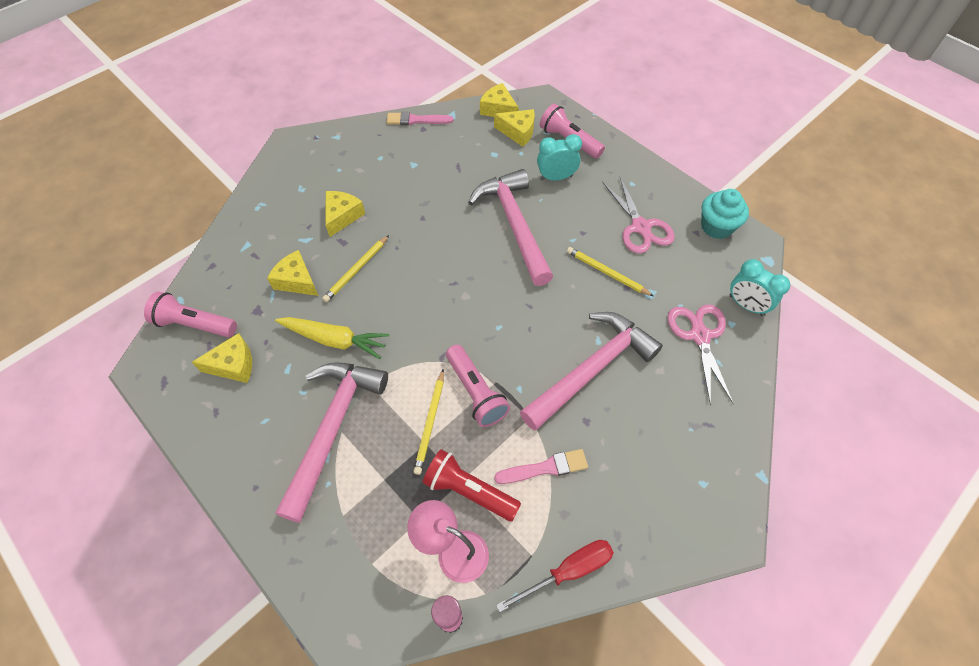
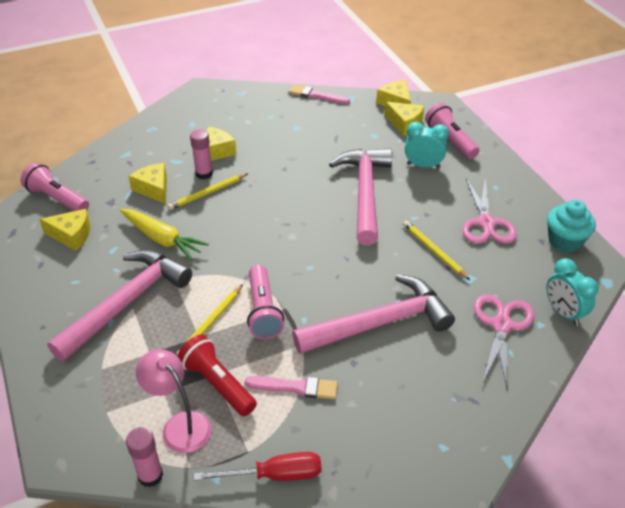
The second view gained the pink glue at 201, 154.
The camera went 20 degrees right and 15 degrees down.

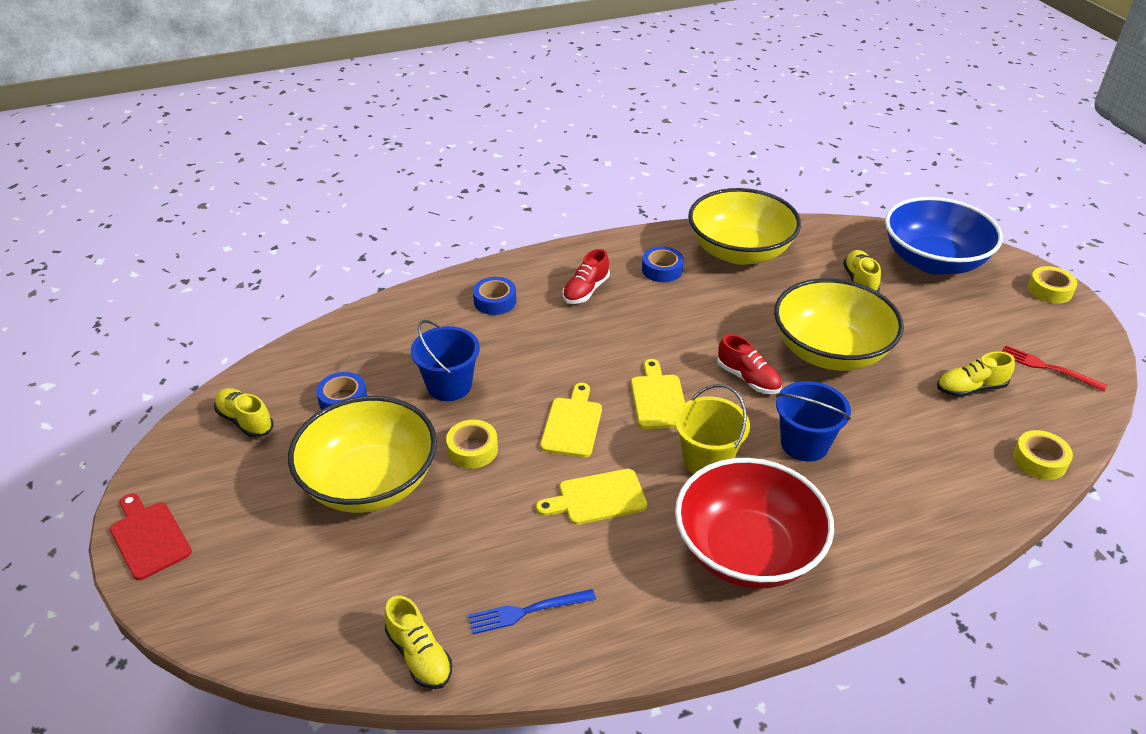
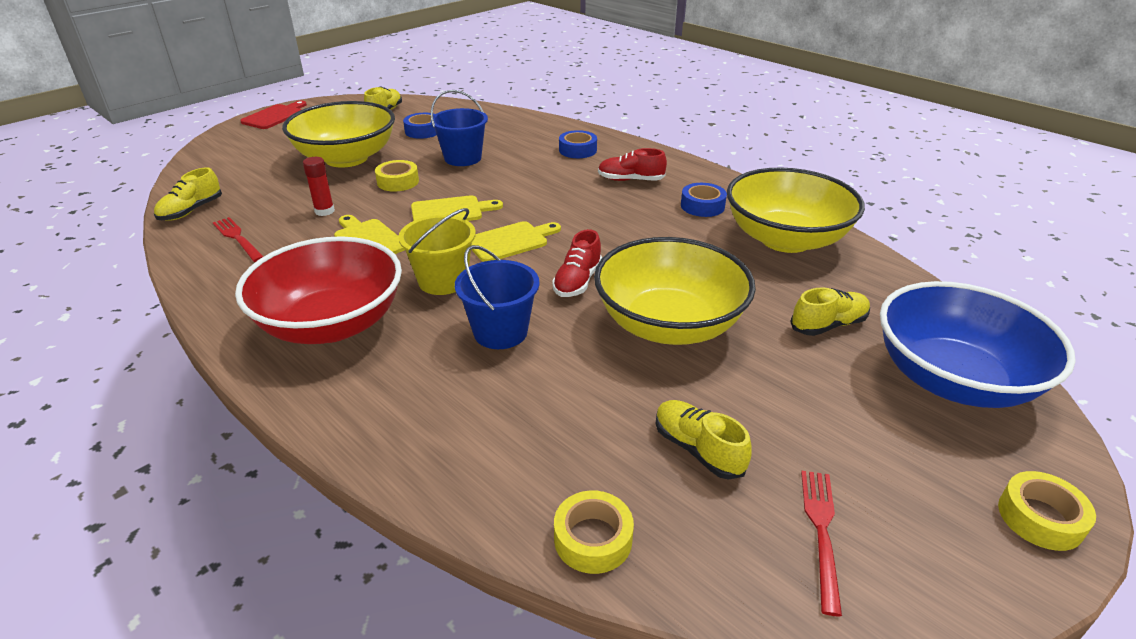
What was the cobalt dinner fork at 532, 611 turned into the red dinner fork at 238, 239.
The second view gained the red glue at 319, 186.
The camera went 65 degrees right and 5 degrees down.

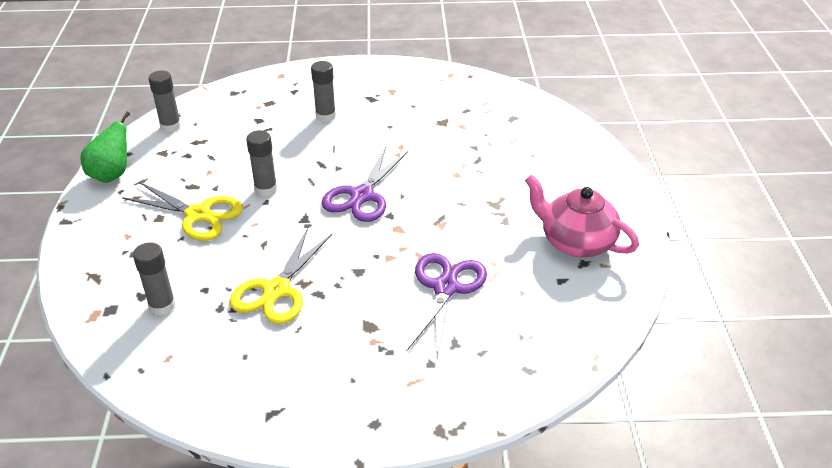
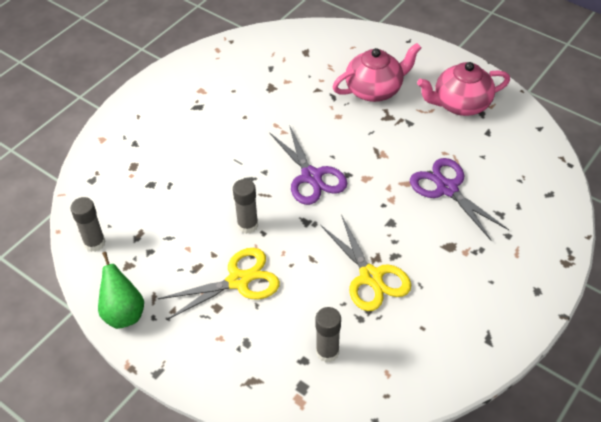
The second view lost the grey glue at 323, 91.
The second view gained the pink teapot at 376, 72.
The camera went 50 degrees left and 10 degrees up.

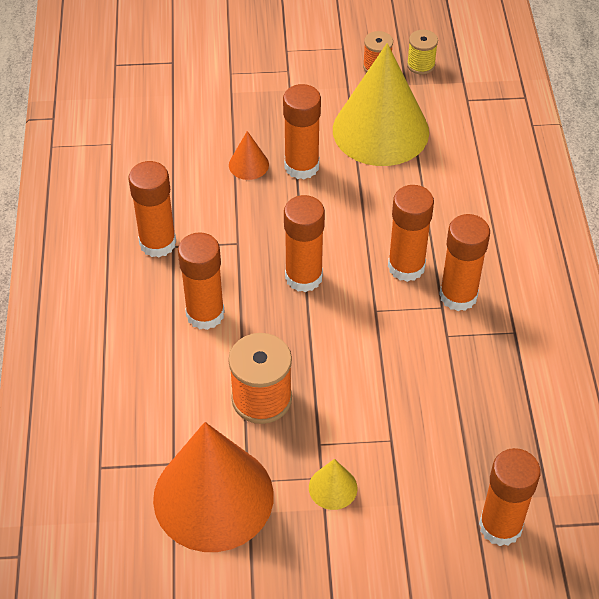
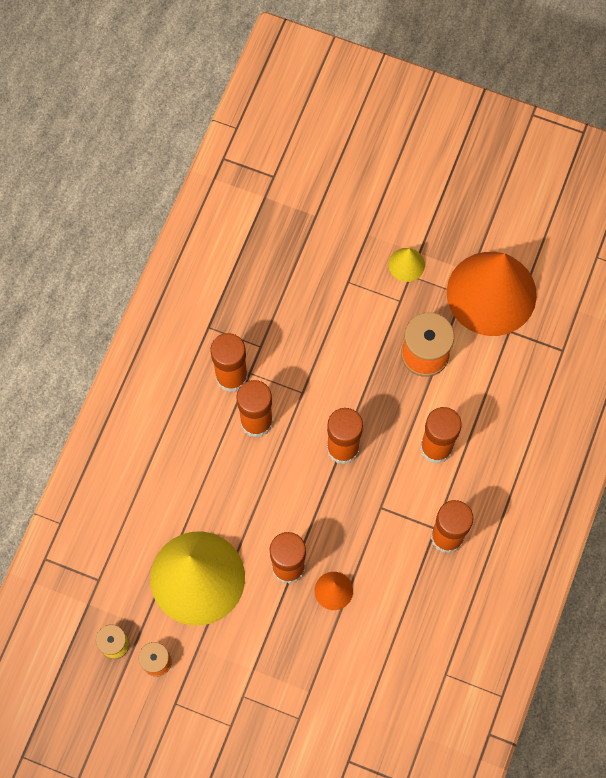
The second view lost the orange-coloured glue at 510, 497.
The camera went 155 degrees left and 20 degrees up.

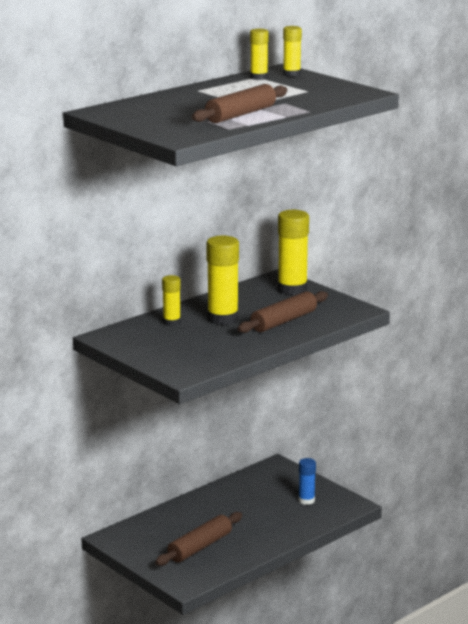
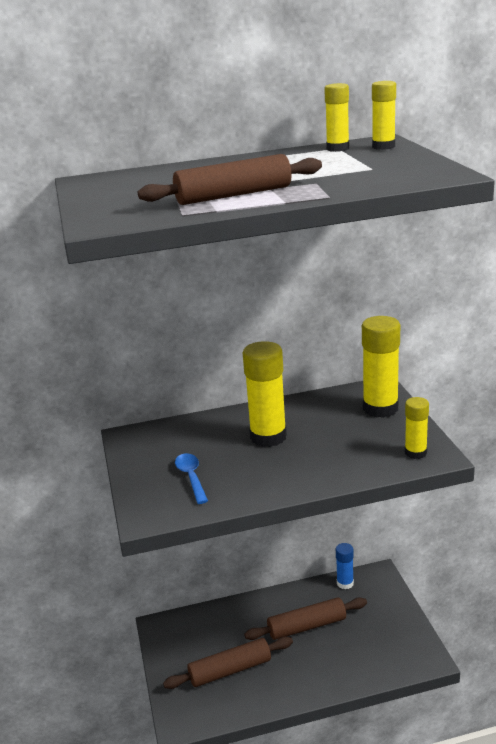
The bright yellow glue ended up elsewhere, having gone from 171, 300 to 417, 428.
The brown dough roller ended up elsewhere, having gone from 282, 312 to 305, 618.
The cobalt glue ended up elsewhere, having gone from 307, 481 to 345, 566.
The second view gained the cobalt spoon at 191, 478.
The camera went 30 degrees right and 5 degrees up.

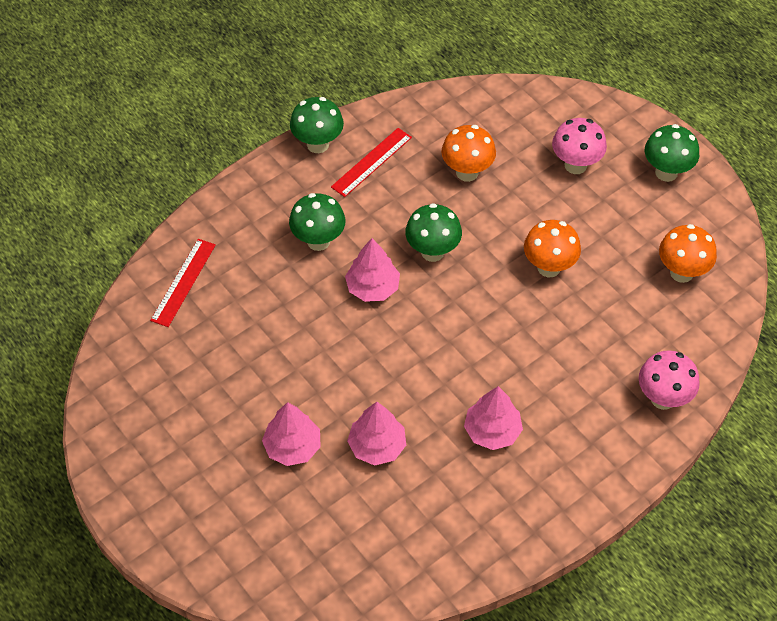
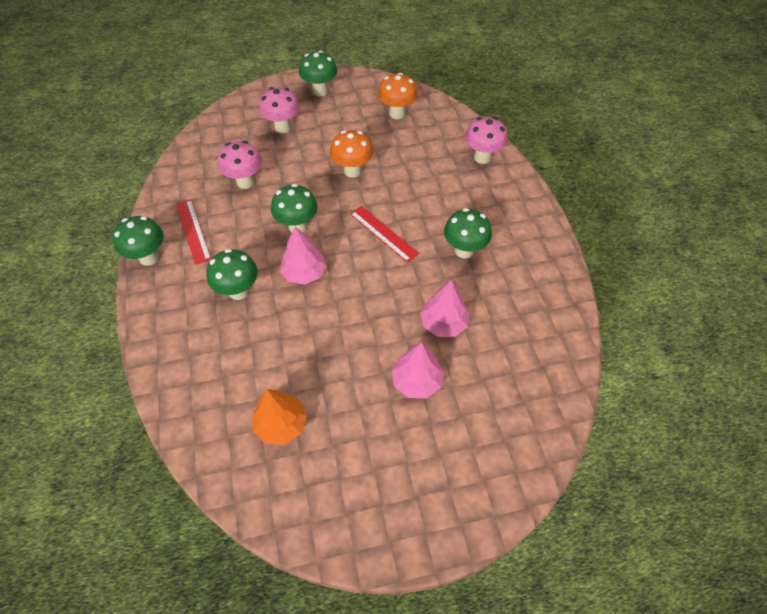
The red measuring stick ended up elsewhere, having gone from 183, 283 to 384, 234.
What was the orange-coloured toadstool at 468, 153 turned into the pink toadstool at 240, 165.
Where the pink toy tree stood at 493, 418, the green toadstool came to stand at 468, 233.
The second view gained the orange-coloured toy tree at 280, 417.
The camera went 65 degrees left and 0 degrees up.

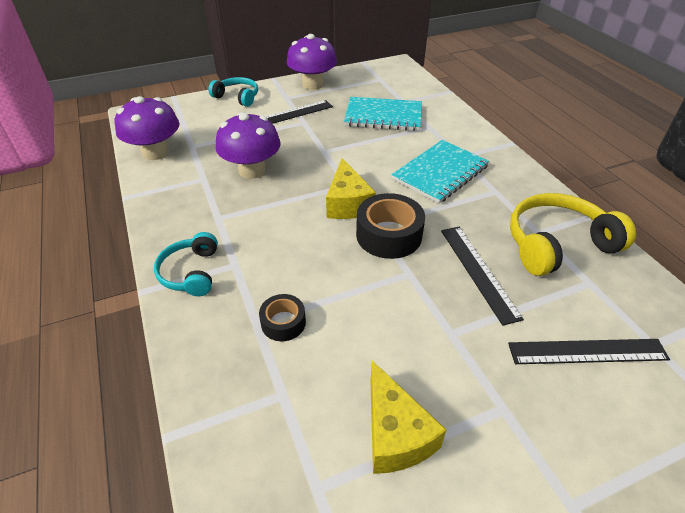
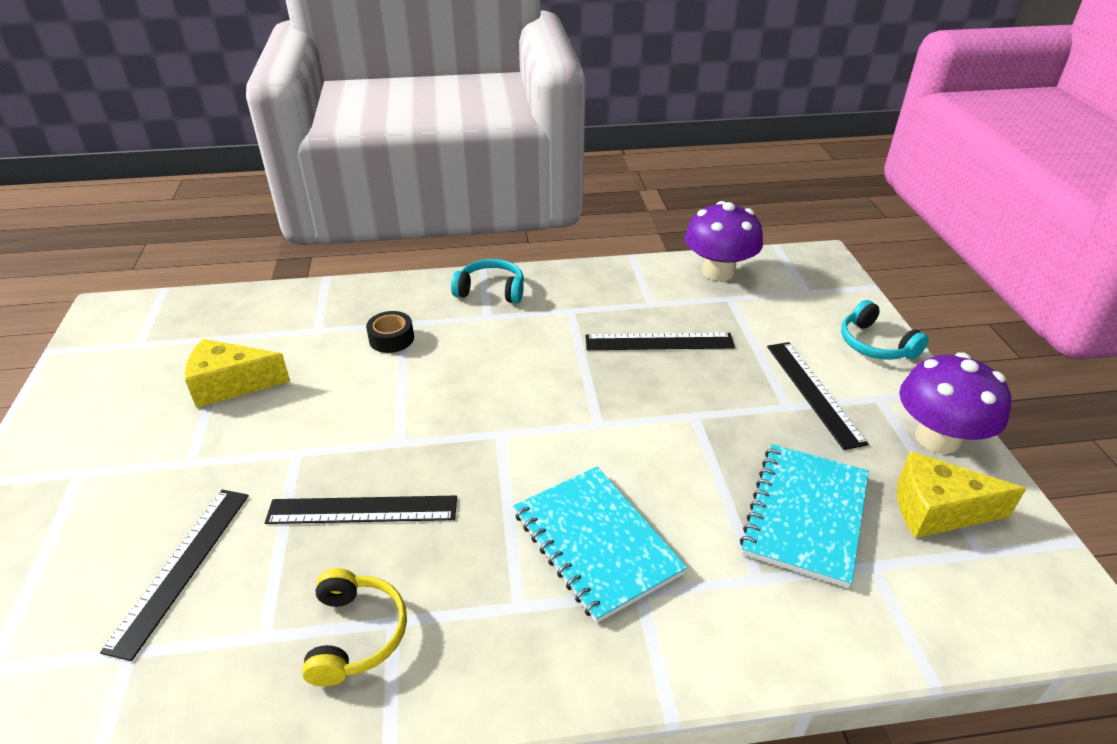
The teal over-ear headphones at 233, 92 ended up facing another way, 105 degrees clockwise from before.
Where the purple toadstool stood at 248, 145, the ebony measuring stick came to stand at 660, 341.
The bright yellow cheese ended up elsewhere, having gone from 351, 188 to 961, 494.
The second view lost the ebony sticky tape at 390, 226.
The size of the bright yellow over-ear headphones at 573, 234 changed by a factor of 0.61.
The camera went 105 degrees right and 5 degrees down.

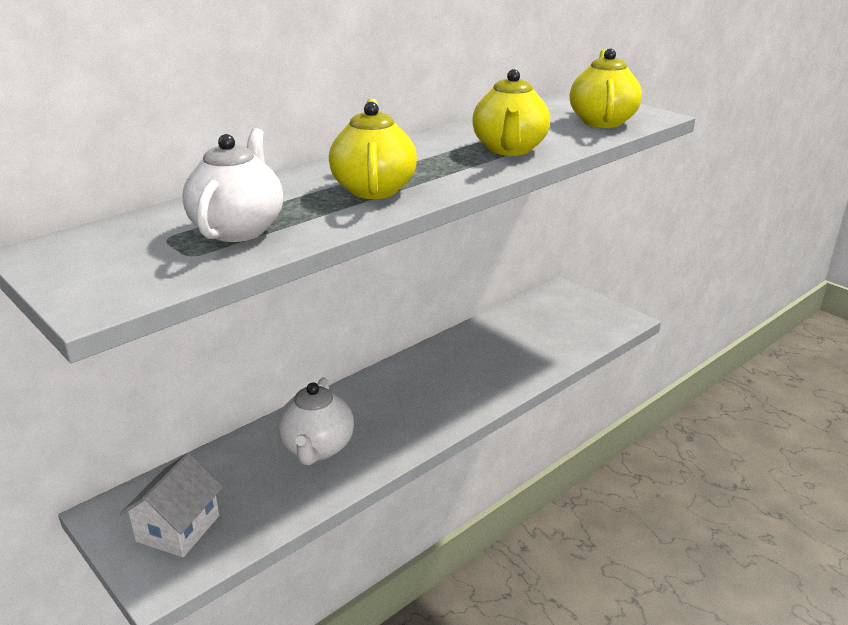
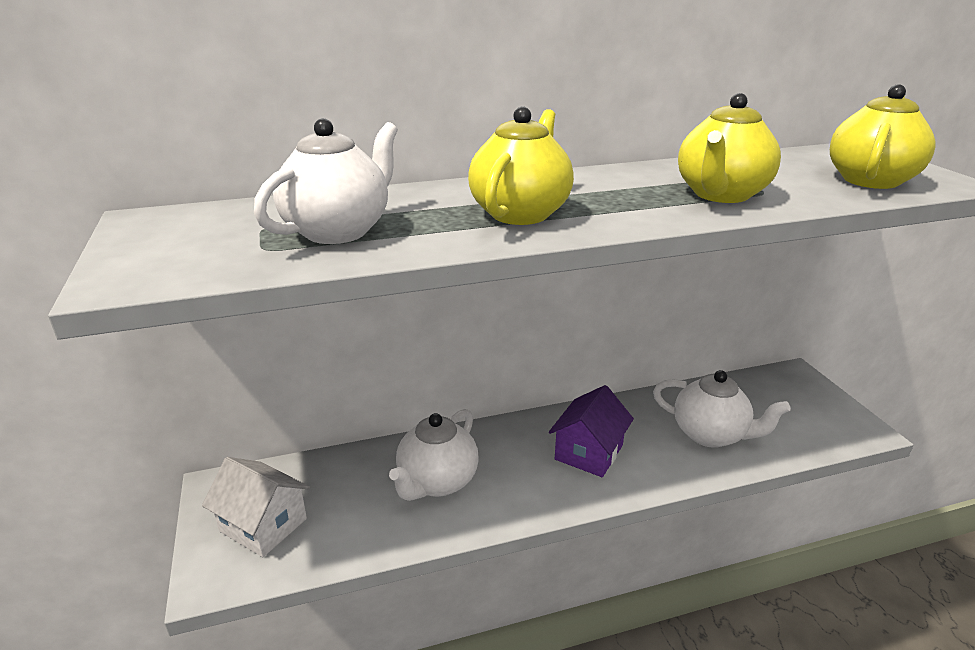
The snow-white cottage at 171, 505 ended up facing another way, 75 degrees clockwise from before.
The second view gained the purple cottage at 591, 431.
The second view gained the snow-white teapot at 722, 409.
The camera went 25 degrees right and 0 degrees up.

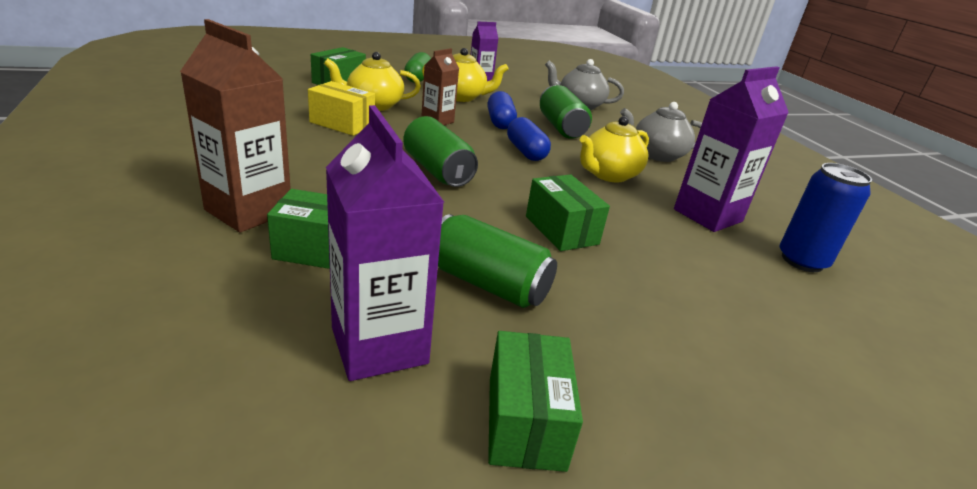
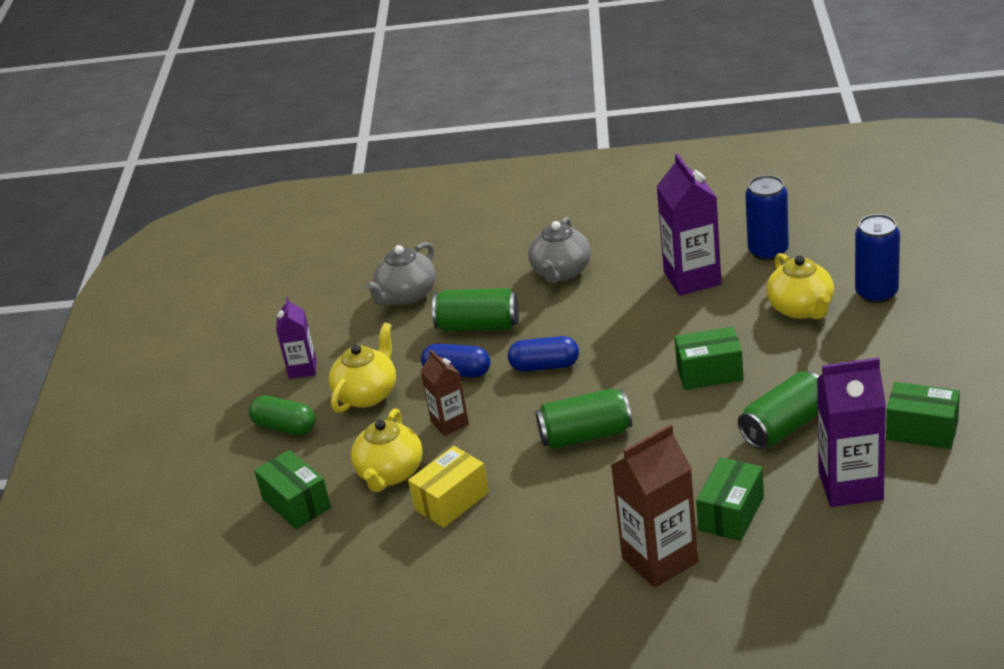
The bright yellow teapot ended up elsewhere, having gone from 614, 149 to 800, 286.
The second view gained the cobalt can at 877, 258.
The camera went 60 degrees left and 5 degrees up.

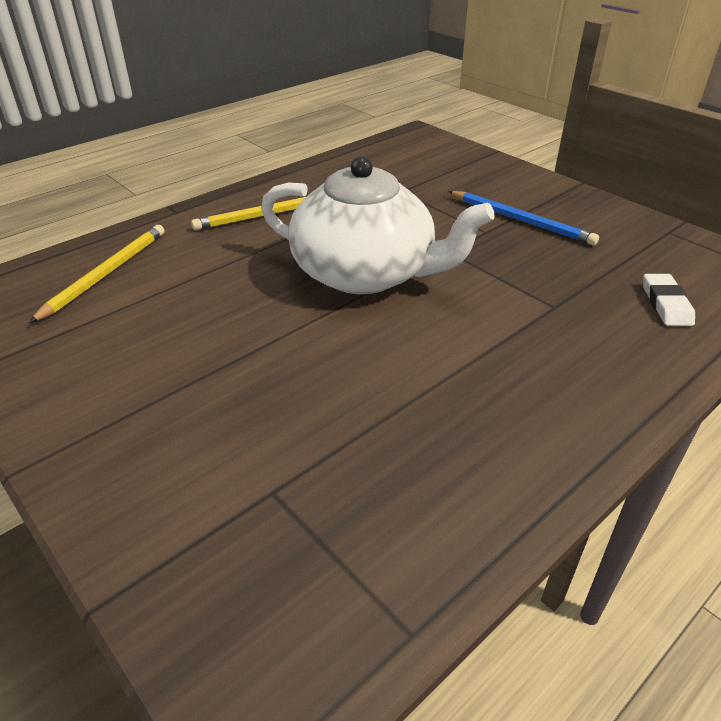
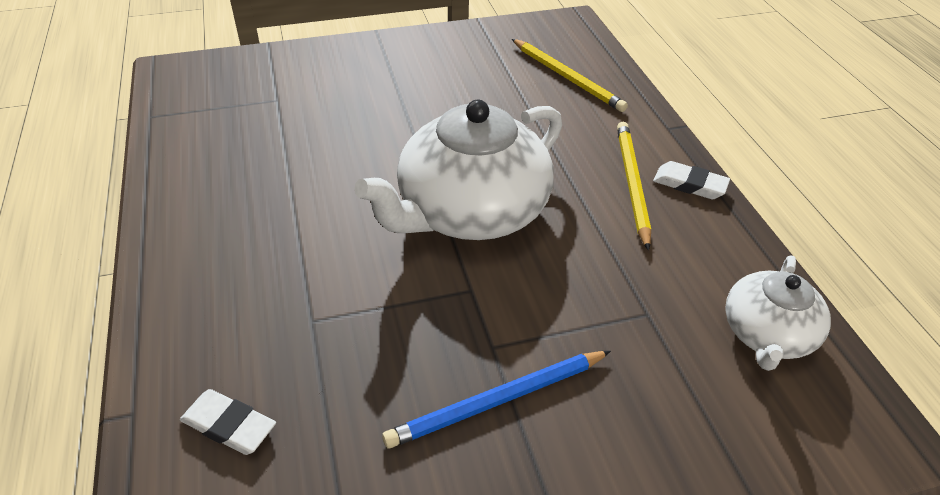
The second view gained the snow-white eraser at 691, 180.
The second view gained the snow-white teapot at 778, 313.
The camera went 115 degrees right and 5 degrees up.

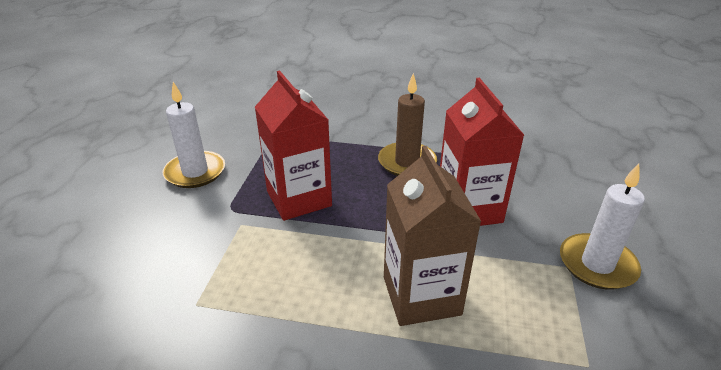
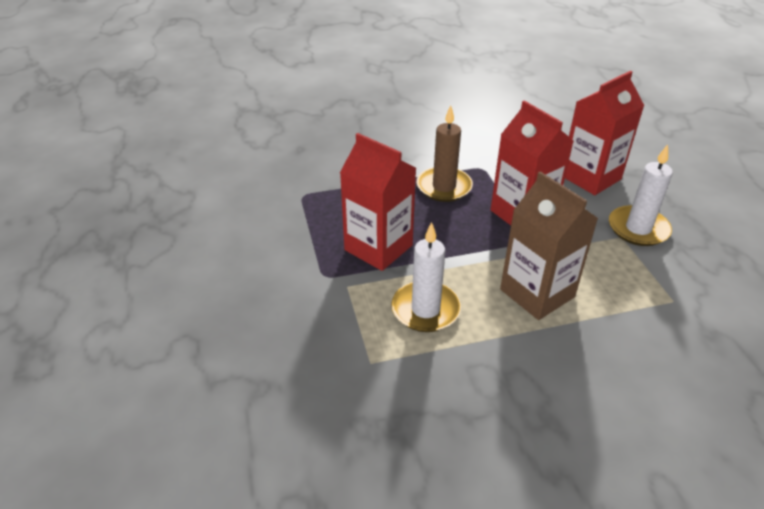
The snow-white pillar candle ended up elsewhere, having gone from 194, 135 to 426, 277.
The second view gained the red carton at 604, 133.
The camera went 25 degrees left and 5 degrees up.

